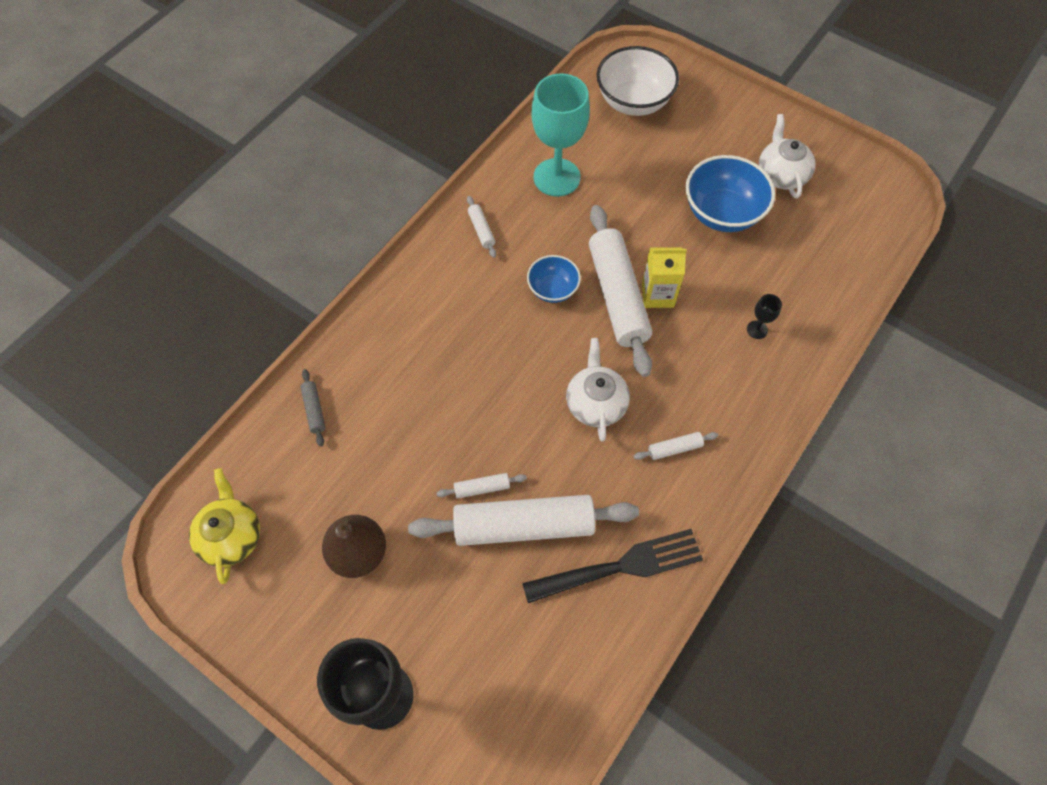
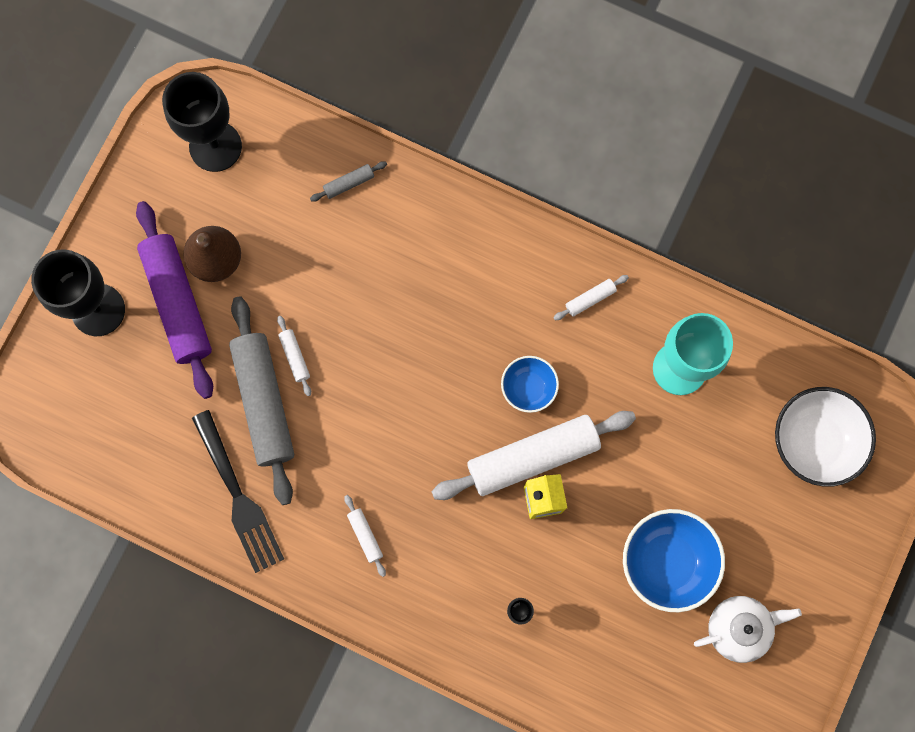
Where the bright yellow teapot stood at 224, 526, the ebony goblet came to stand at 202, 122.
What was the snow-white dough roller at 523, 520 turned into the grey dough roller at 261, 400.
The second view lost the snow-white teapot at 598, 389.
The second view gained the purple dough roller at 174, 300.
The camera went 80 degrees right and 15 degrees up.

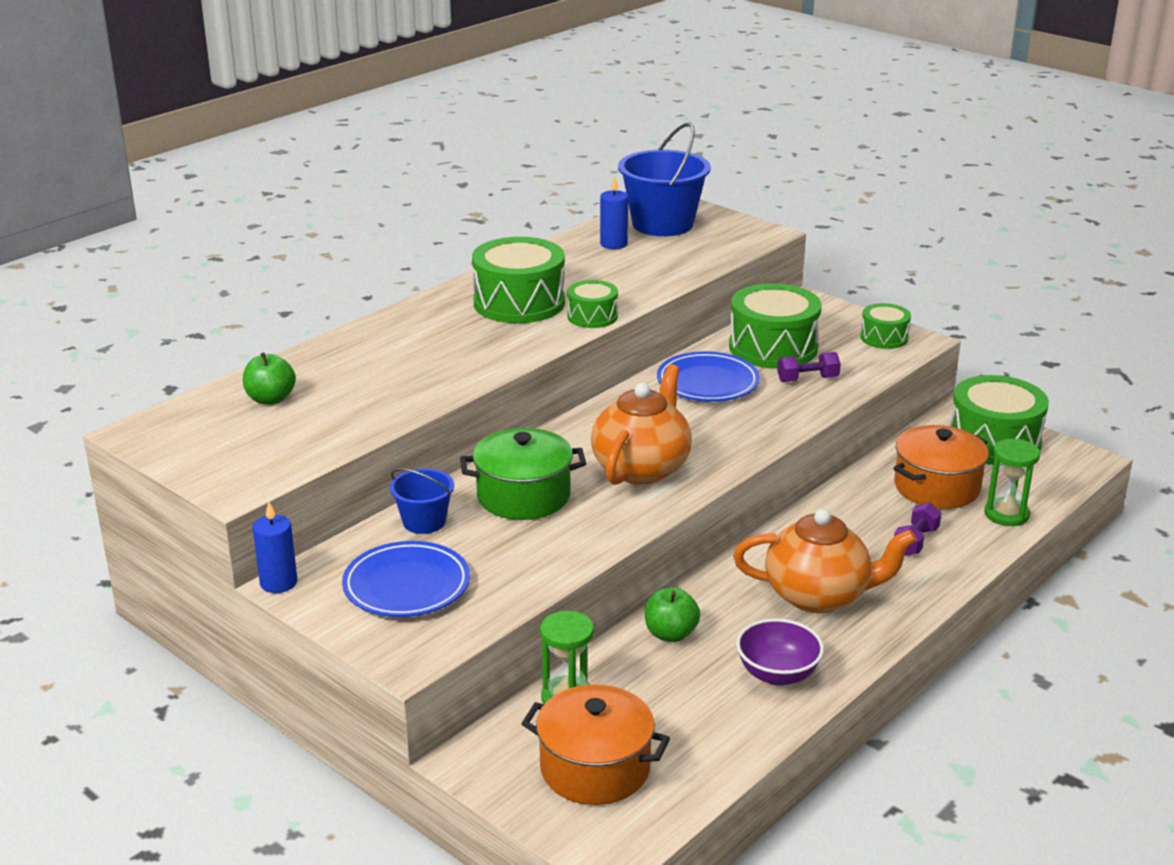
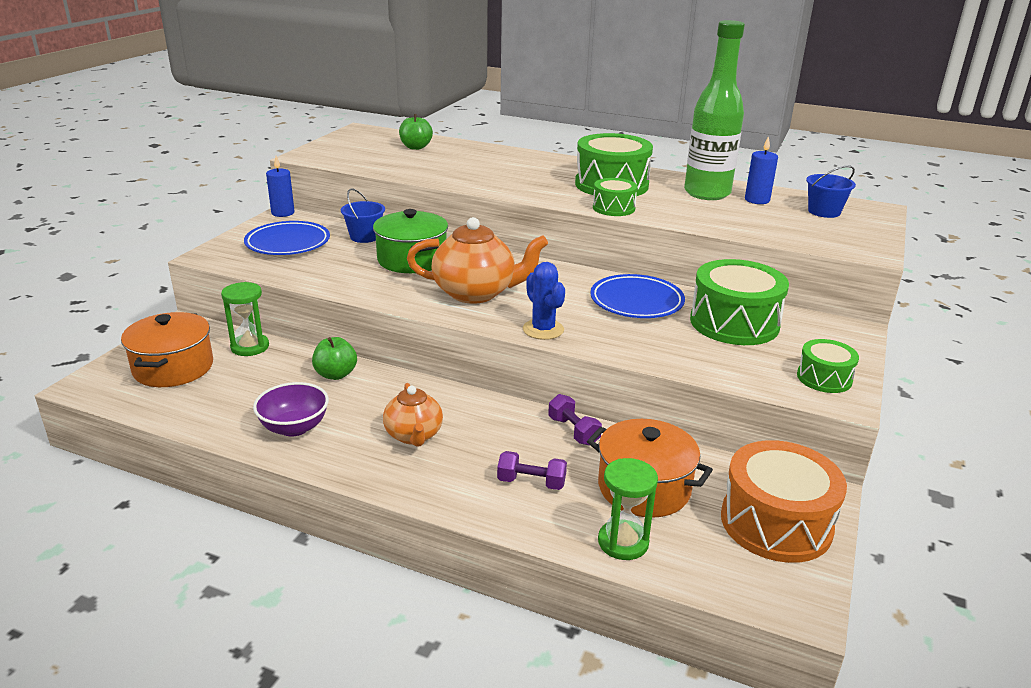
The size of the cobalt pail at 664, 179 changed by a factor of 0.54.
The size of the orange-coloured teapot at 825, 561 changed by a factor of 0.63.
The purple dumbbell ended up elsewhere, having gone from 809, 367 to 575, 420.
What was the green snare drum at 999, 420 turned into the orange-coloured snare drum at 784, 501.
The second view gained the cobalt saguaro cactus at 544, 301.
The second view gained the green bottle at 714, 110.
The camera went 70 degrees right and 0 degrees up.

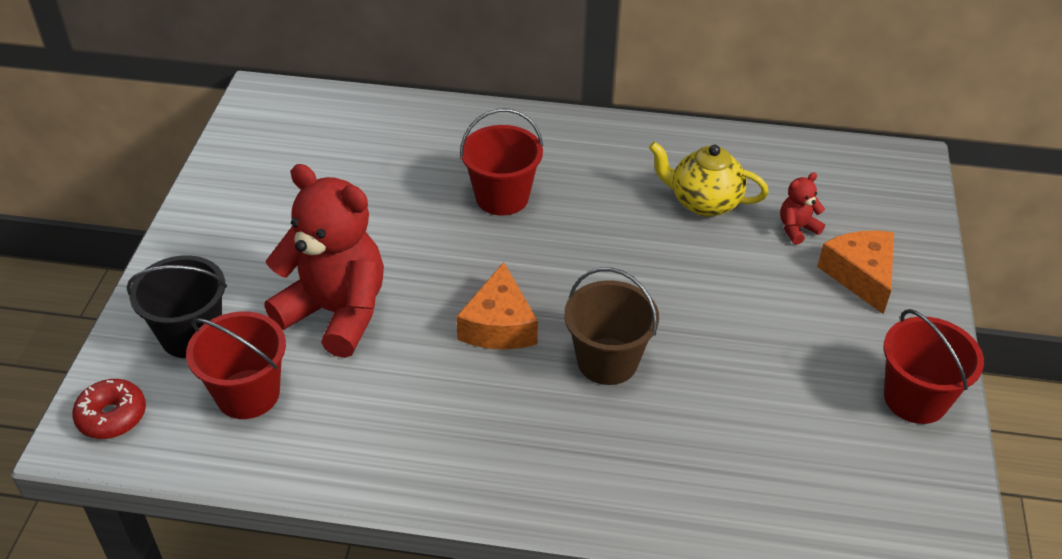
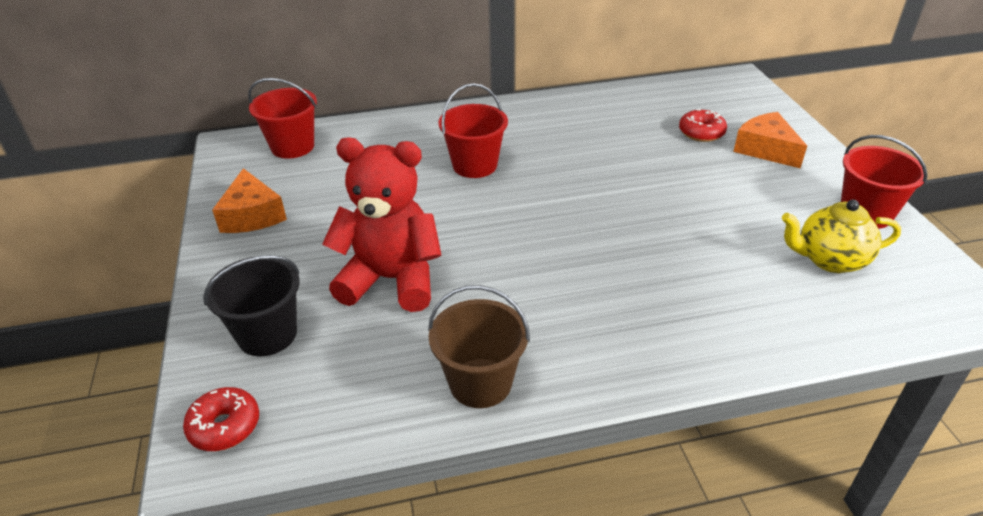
The red pail ended up elsewhere, having gone from 236, 365 to 282, 118.
The orange-coloured cheese ended up elsewhere, having gone from 497, 305 to 249, 200.
The brown pail ended up elsewhere, having gone from 611, 326 to 479, 346.
The bright yellow teapot ended up elsewhere, having gone from 708, 179 to 841, 236.
Where the red teddy bear stood at 802, 208, the red doughnut came to stand at 703, 125.
The camera went 20 degrees left and 5 degrees down.

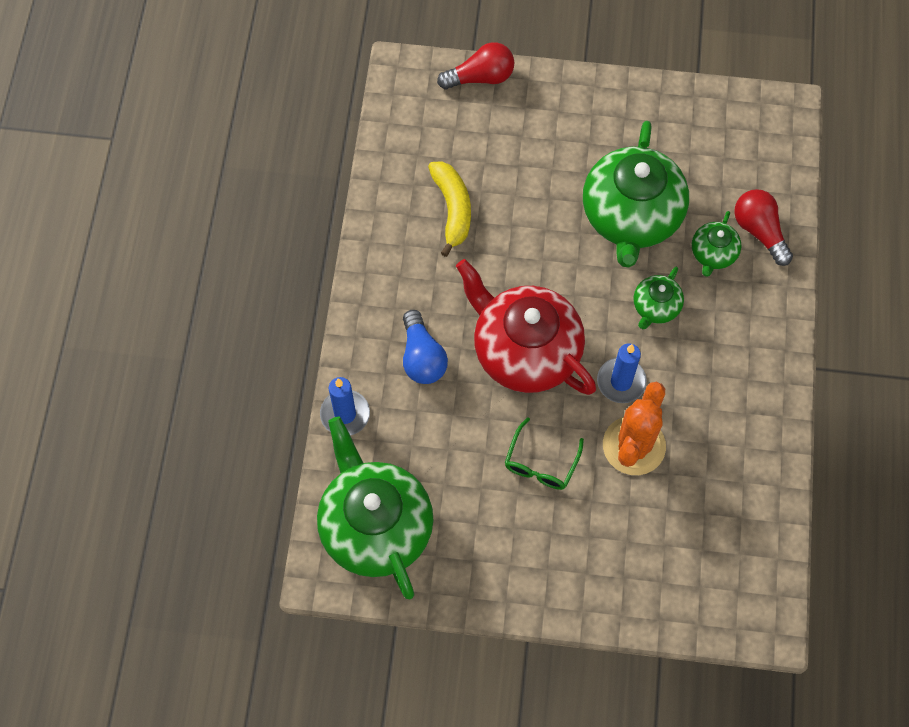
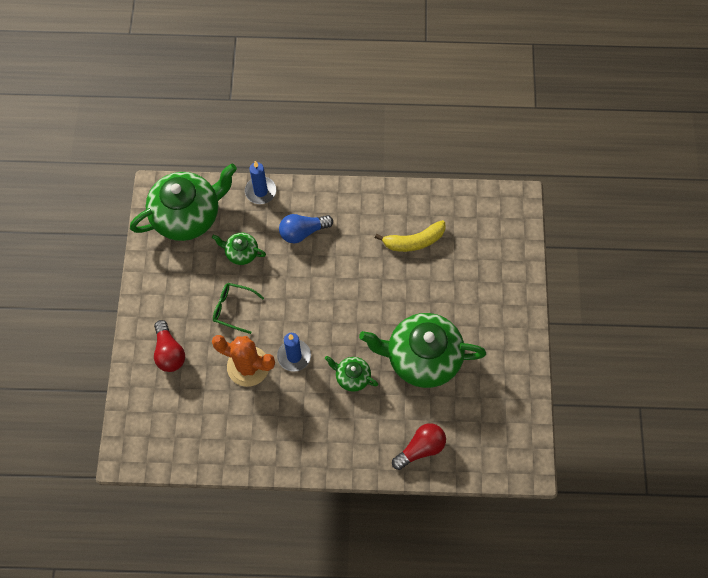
The red bulb ended up elsewhere, having gone from 475, 65 to 169, 346.
The second view lost the red teapot at 526, 327.
The green teapot ended up elsewhere, having gone from 716, 244 to 239, 249.
The camera went 85 degrees right and 0 degrees up.

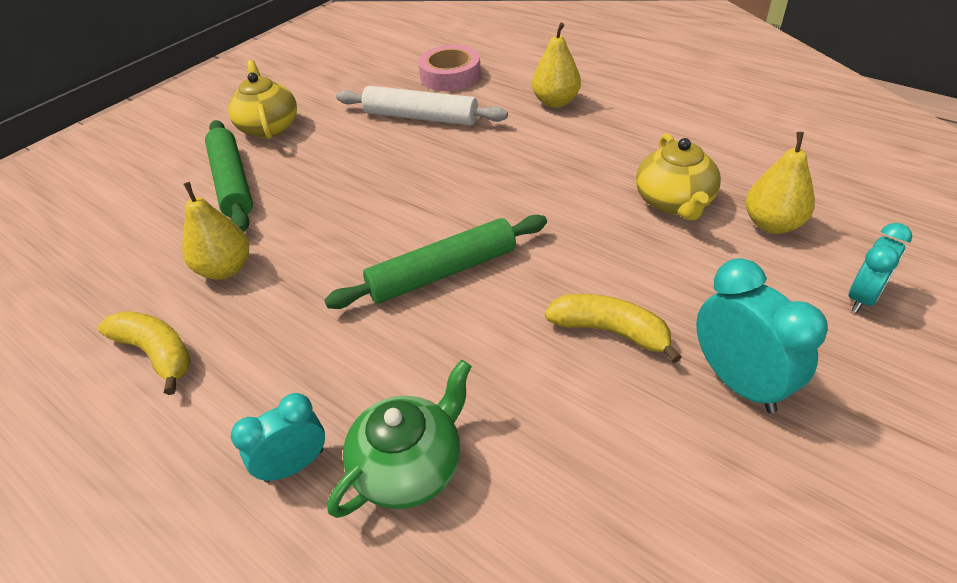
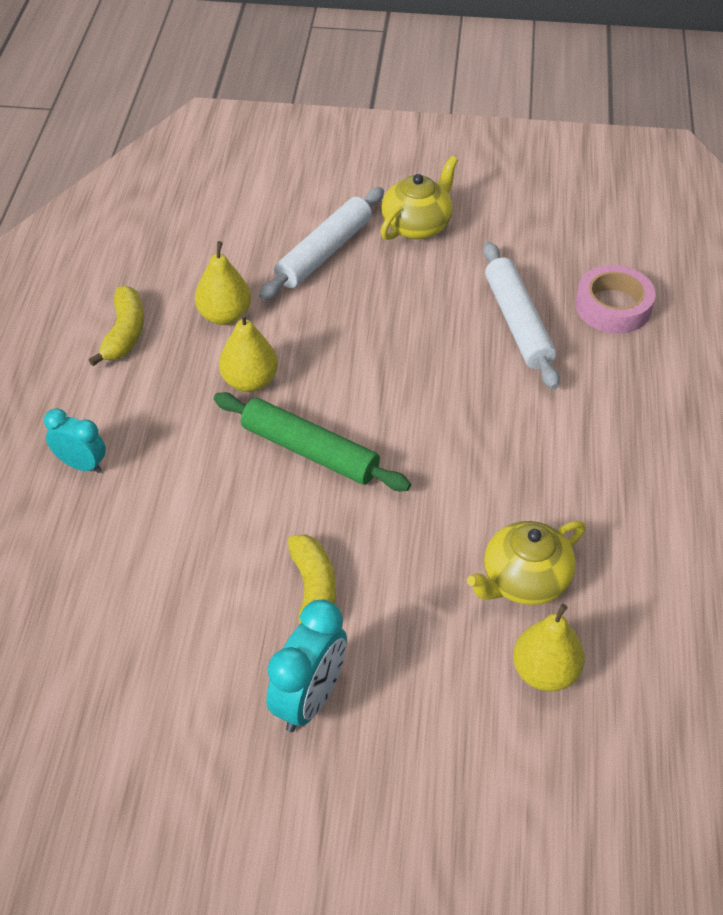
What was the green dough roller at 229, 176 turned into the snow-white dough roller at 321, 243.
The second view lost the green teapot at 400, 439.
The bright yellow pear ended up elsewhere, having gone from 556, 65 to 248, 352.
The second view lost the teal clock at 880, 268.
The camera went 55 degrees right and 5 degrees up.

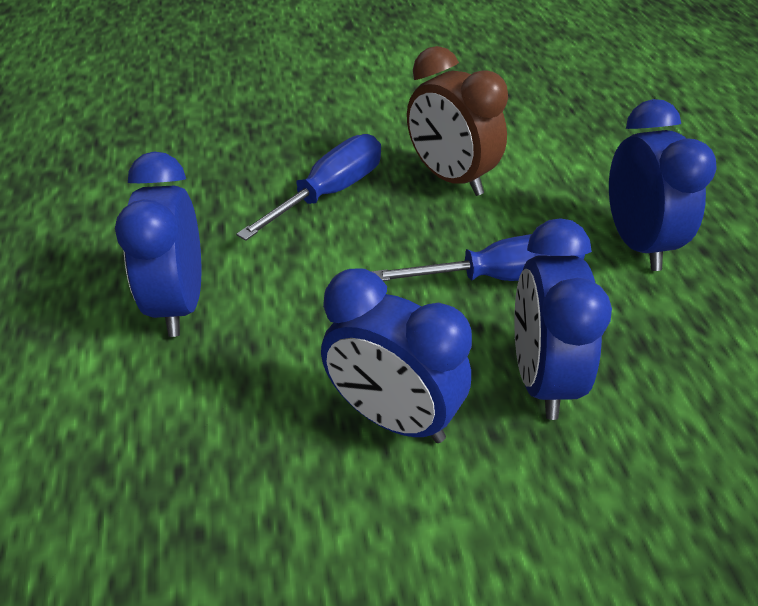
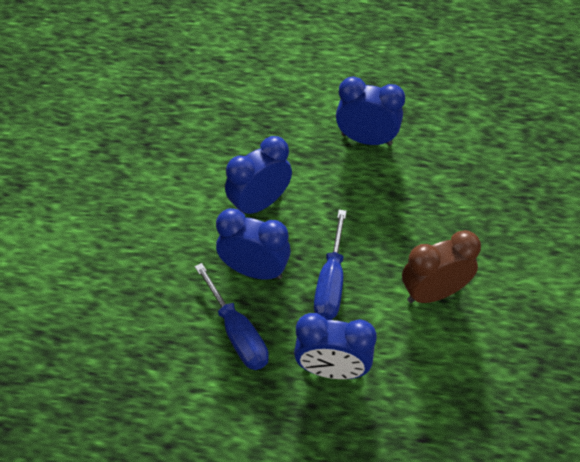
The cobalt flat screwdriver ended up elsewhere, having gone from 308, 187 to 232, 316.
The camera went 110 degrees right and 10 degrees up.

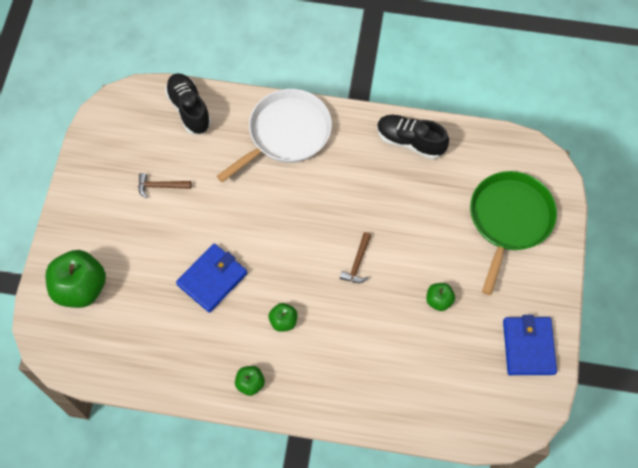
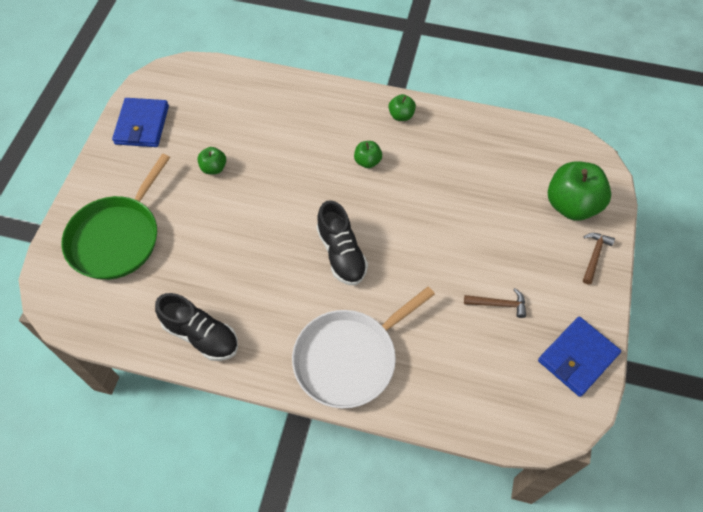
The ebony shoe ended up elsewhere, having gone from 188, 104 to 342, 242.
The cobalt card wallet ended up elsewhere, having gone from 211, 278 to 579, 356.
The brown claw hammer ended up elsewhere, having gone from 355, 257 to 599, 259.
The camera went 175 degrees left and 5 degrees down.

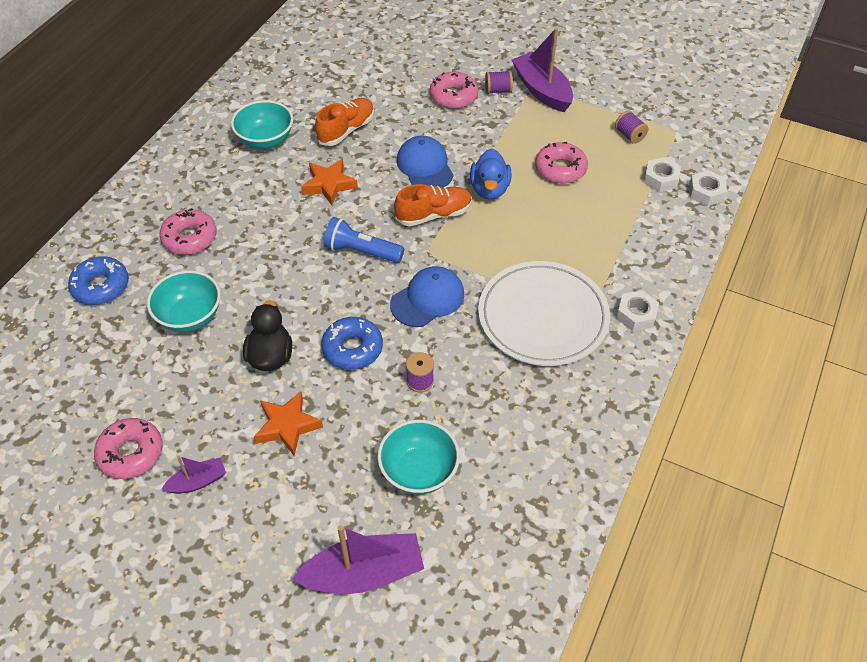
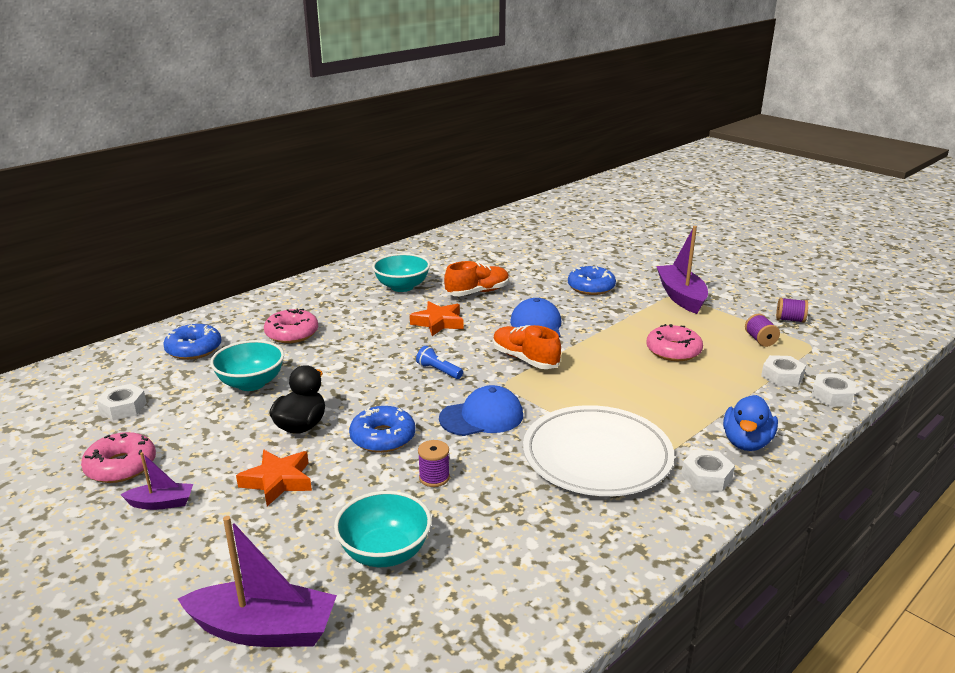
The size of the cobalt flashlight at 364, 240 changed by a factor of 0.62.
The orange-coloured shoe at 433, 205 ended up facing another way, 135 degrees counterclockwise from before.
What was the pink doughnut at 454, 90 turned into the cobalt doughnut at 592, 280.
The cobalt duck ended up elsewhere, having gone from 491, 174 to 750, 423.
The purple bobbin ended up elsewhere, having gone from 499, 82 to 792, 310.
The second view gained the snow-white hex nut at 121, 402.
The camera went 20 degrees right and 25 degrees down.

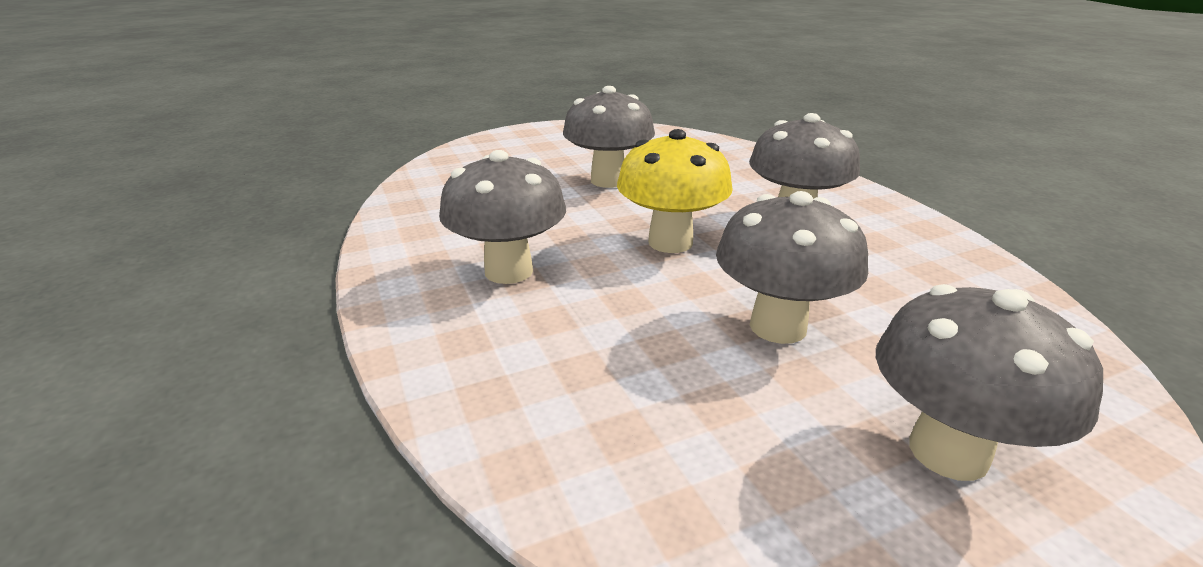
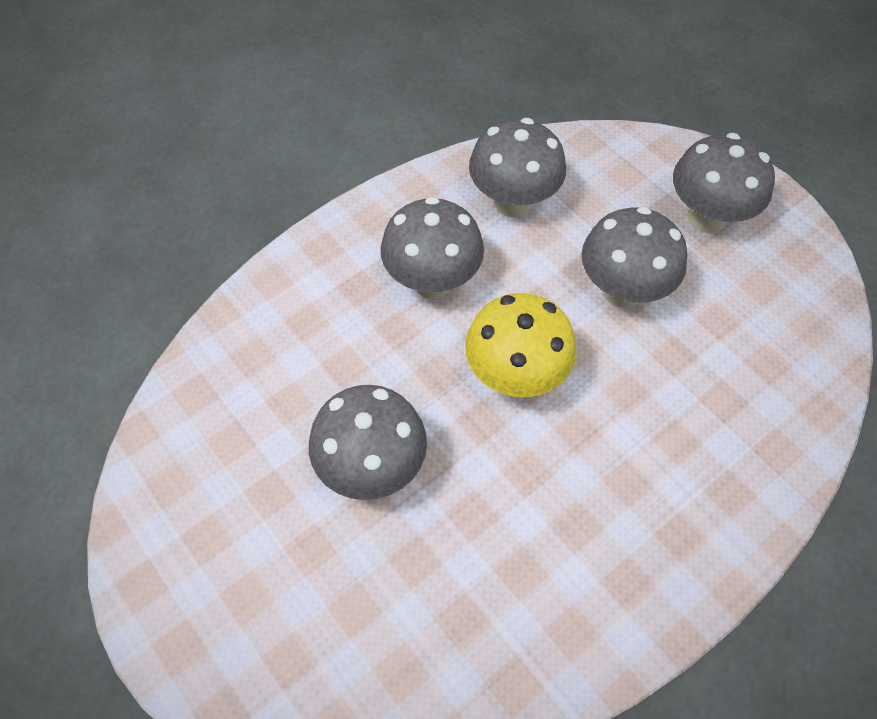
The grey toadstool ended up elsewhere, having gone from 502, 217 to 517, 167.
The camera went 105 degrees left and 30 degrees up.

